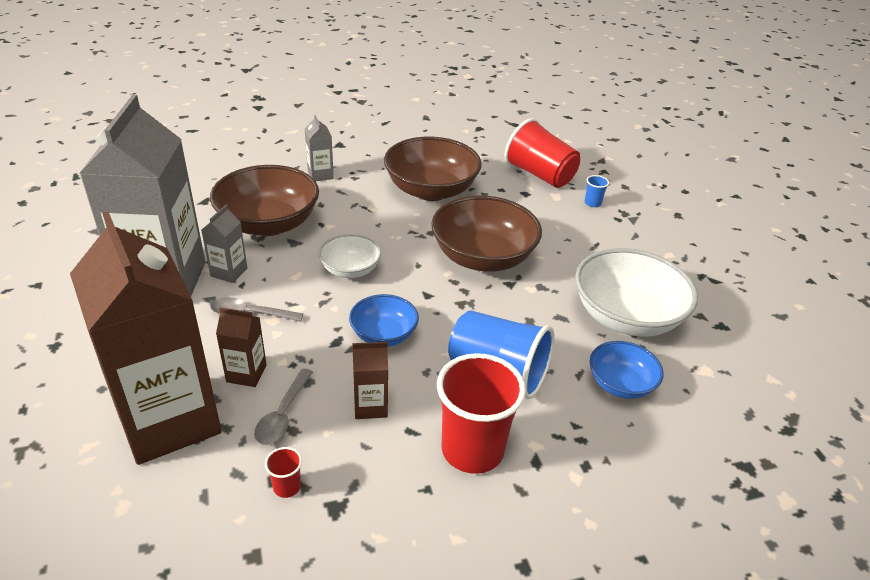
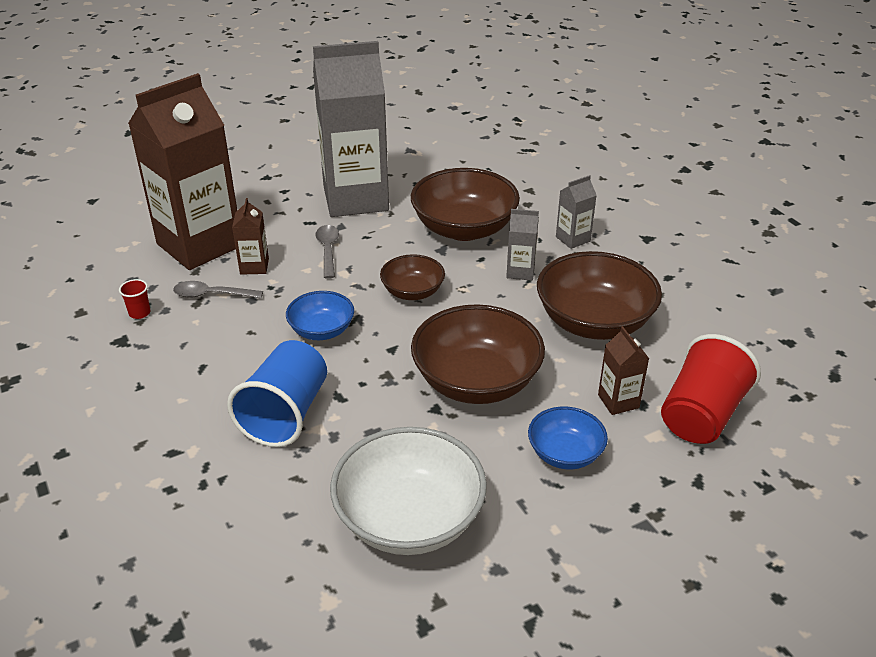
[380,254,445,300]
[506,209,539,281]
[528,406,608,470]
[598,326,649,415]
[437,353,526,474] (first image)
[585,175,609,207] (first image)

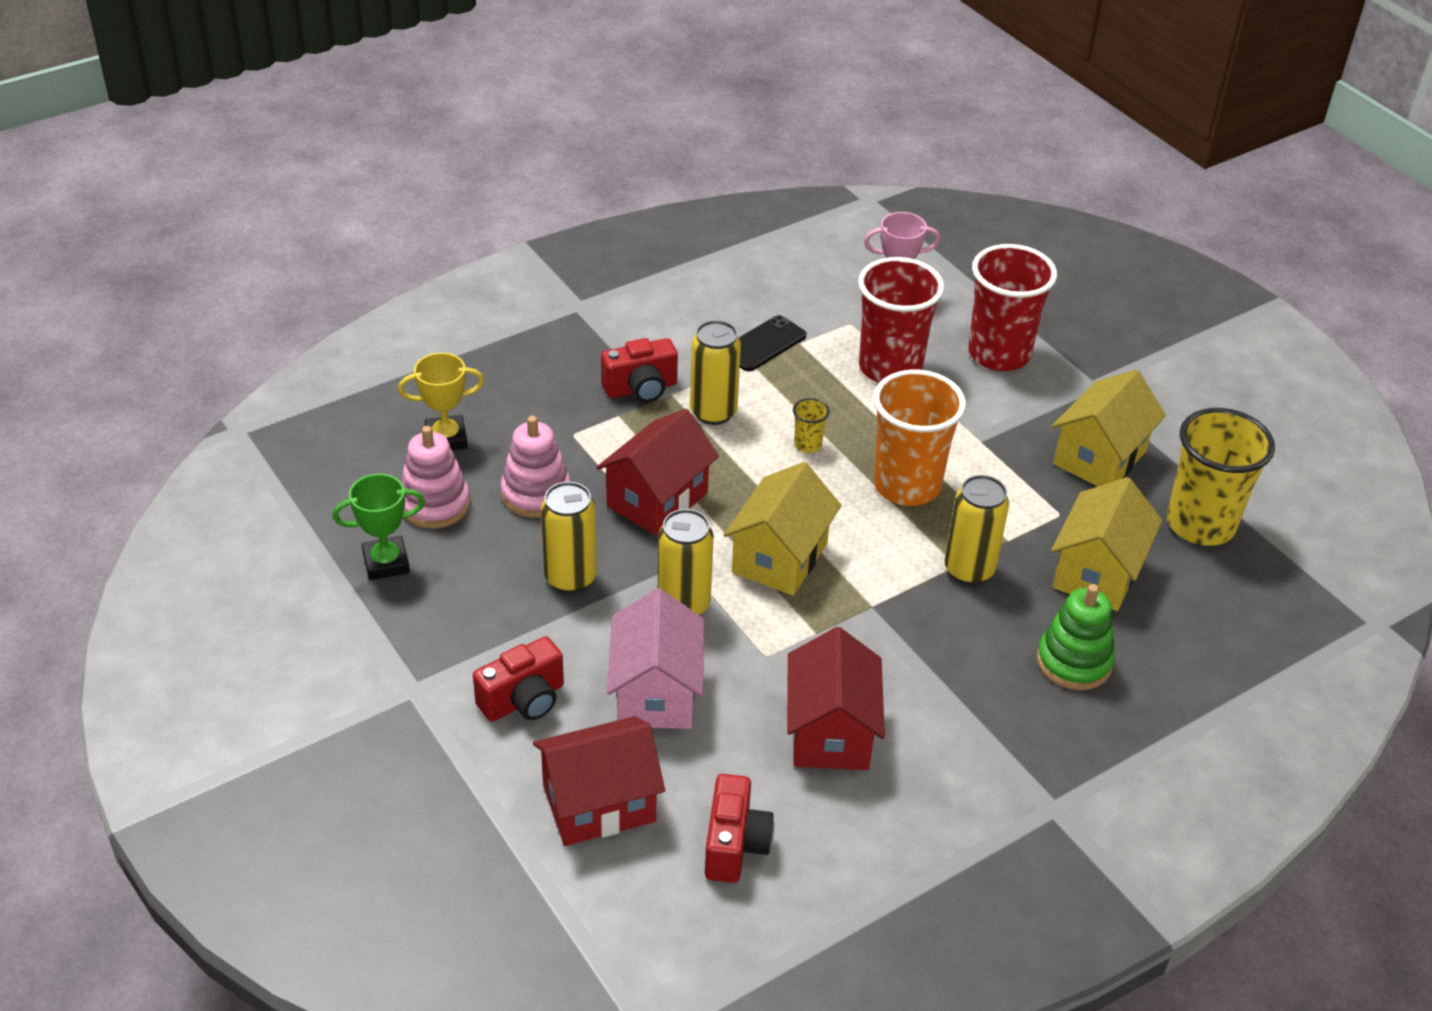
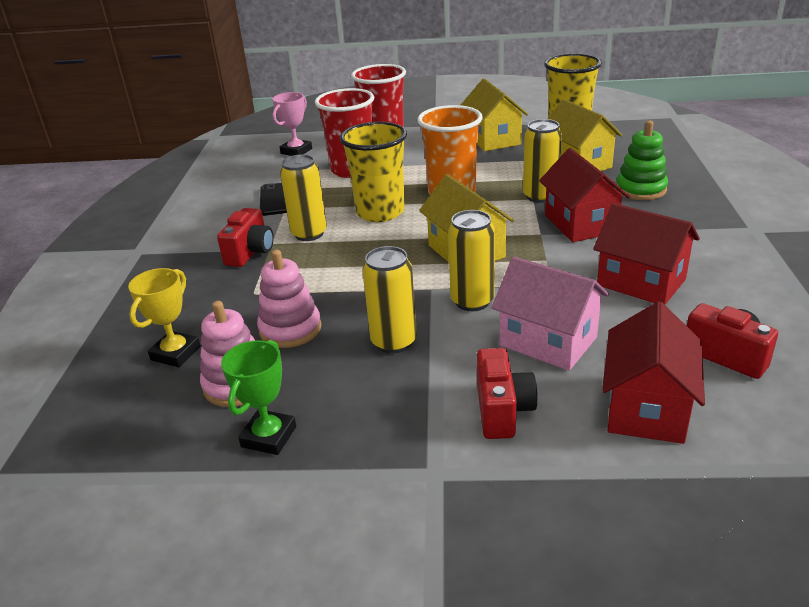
[340,122,407,222]
[539,148,630,242]

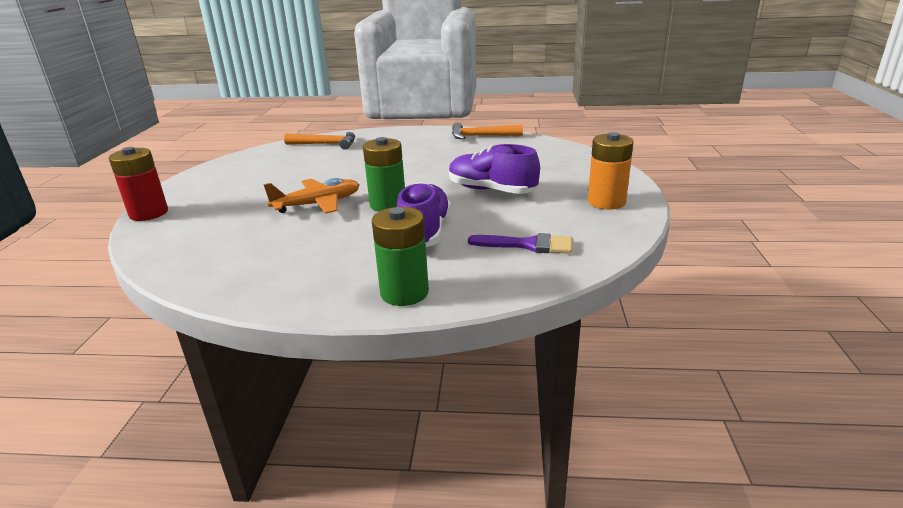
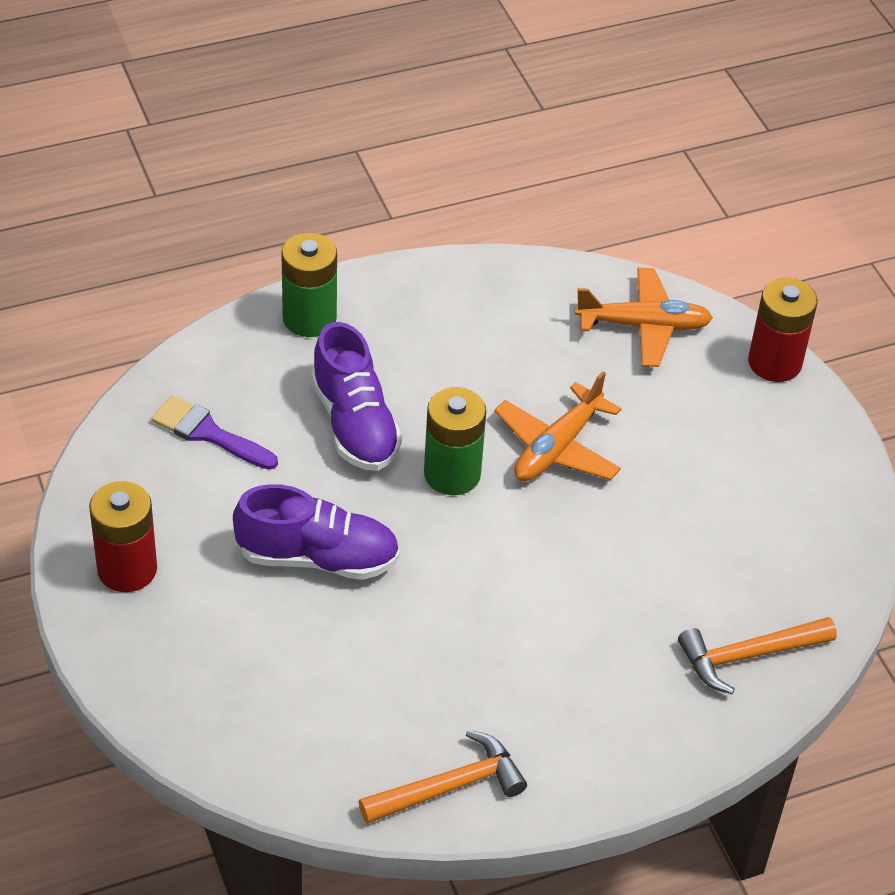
[89,481,157,592]
[151,395,278,470]
[575,267,713,367]

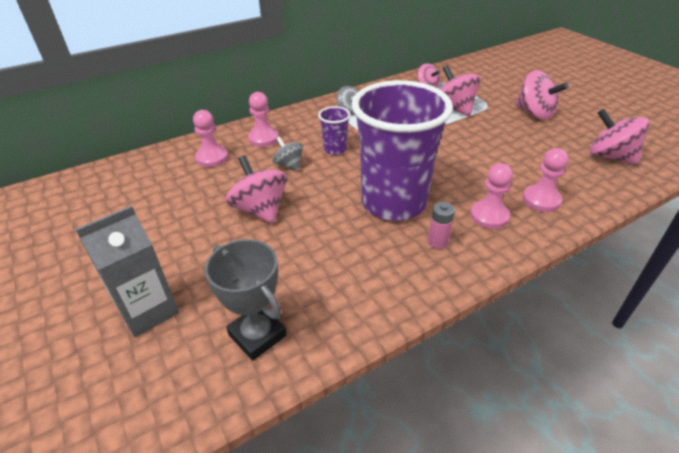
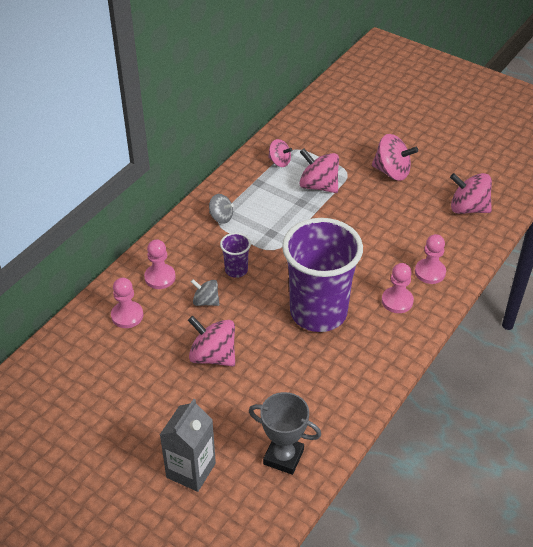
[428,202,455,249] (first image)

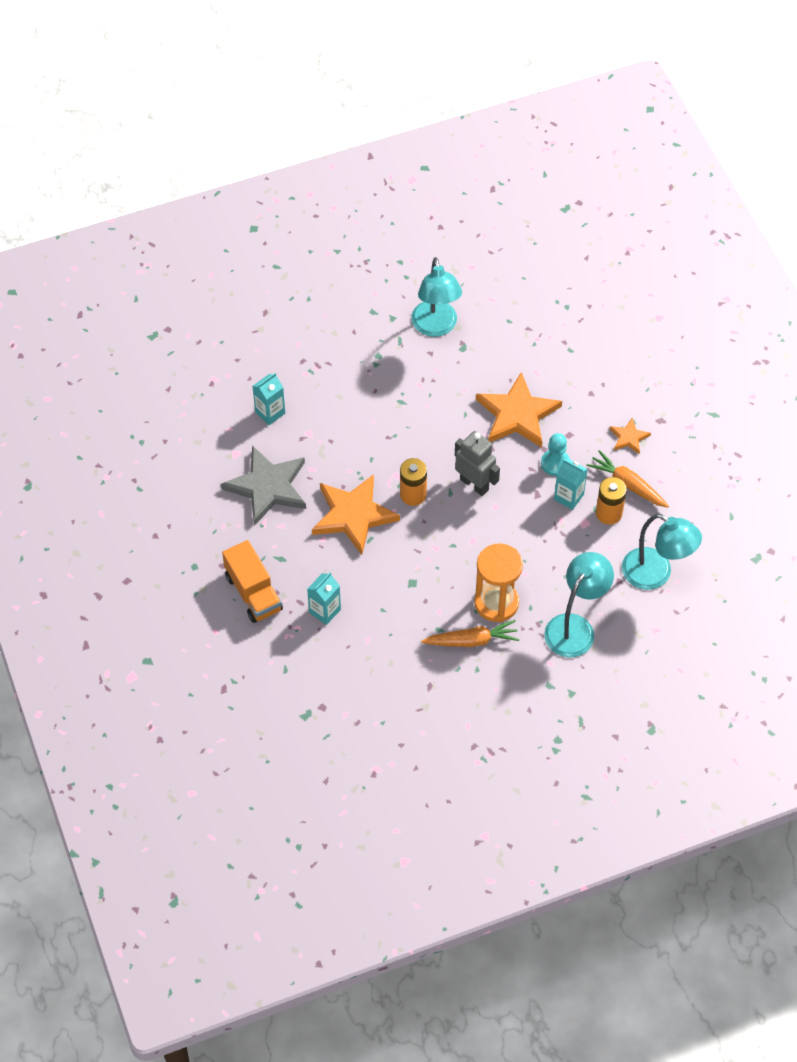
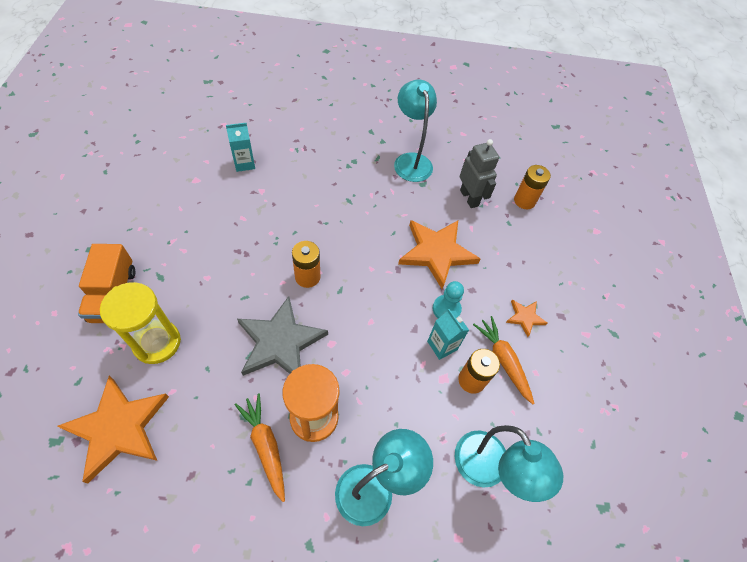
[57,376,169,484]
[100,282,181,364]
[235,394,285,502]
[237,296,328,376]
[394,80,437,182]
[460,139,499,208]
[514,165,551,209]

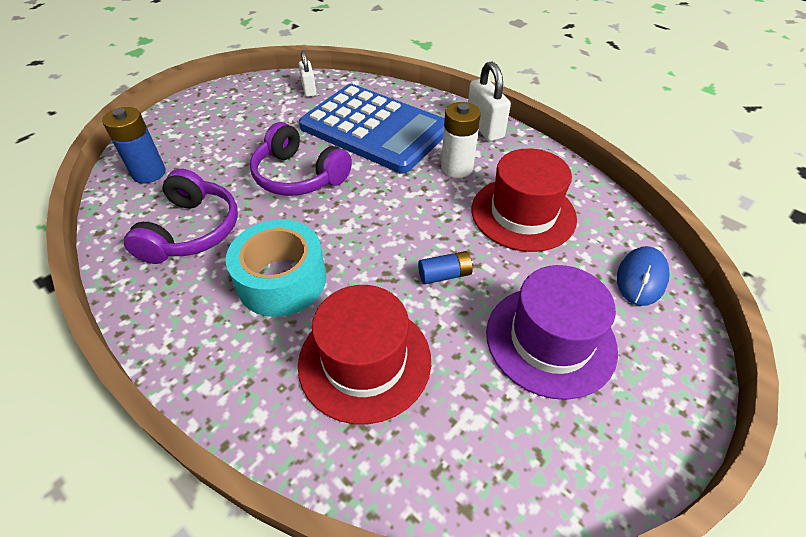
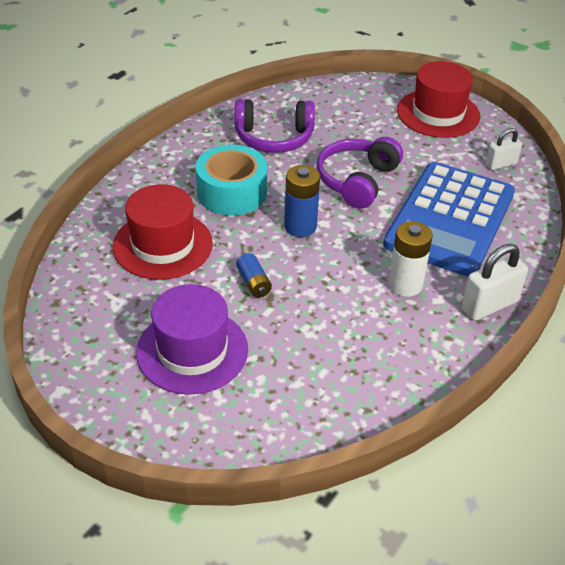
[284,165,320,237]
[397,61,480,138]
[617,246,670,306] (first image)

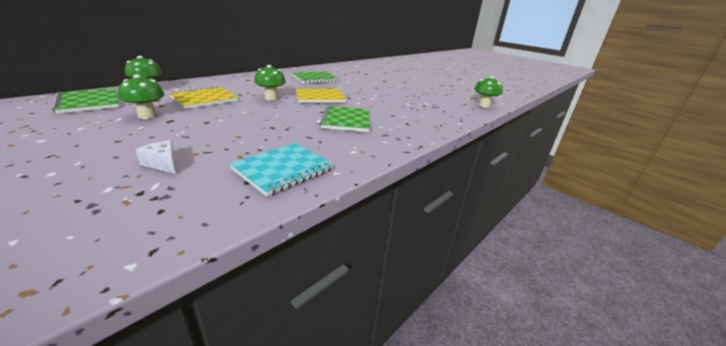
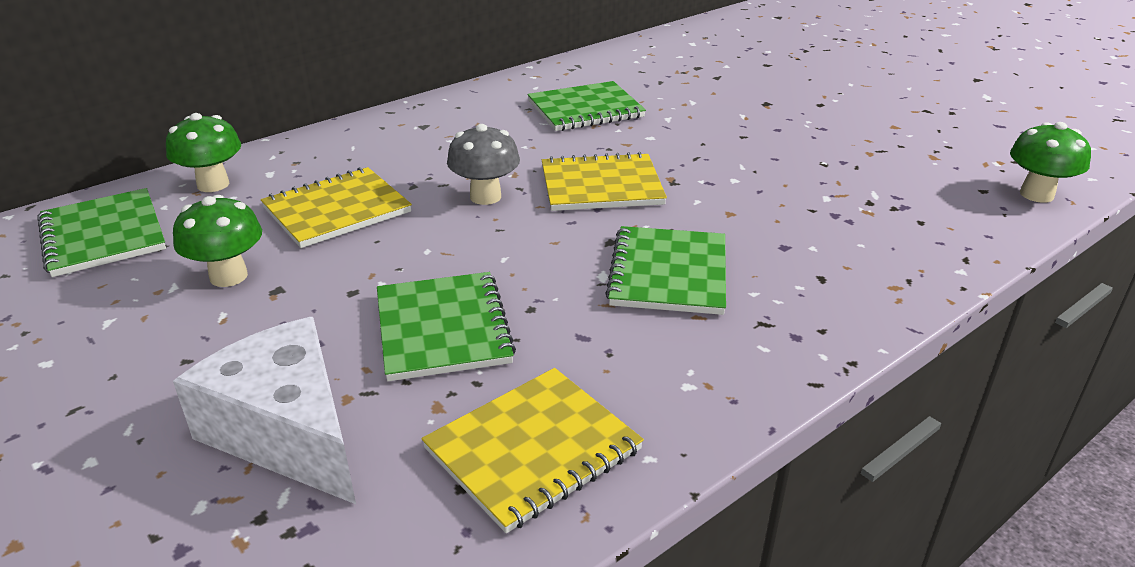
[173,317,356,504]
[377,272,516,381]
[421,368,644,533]
[447,124,520,205]

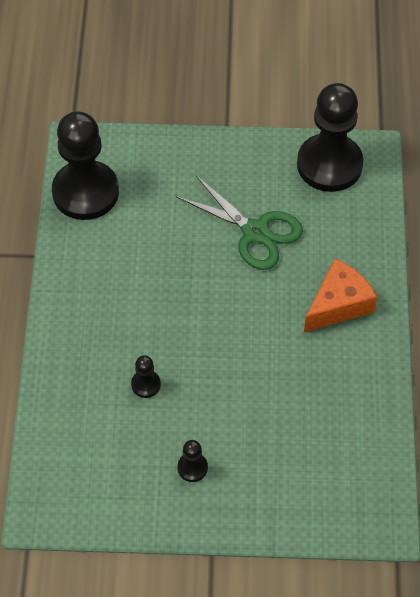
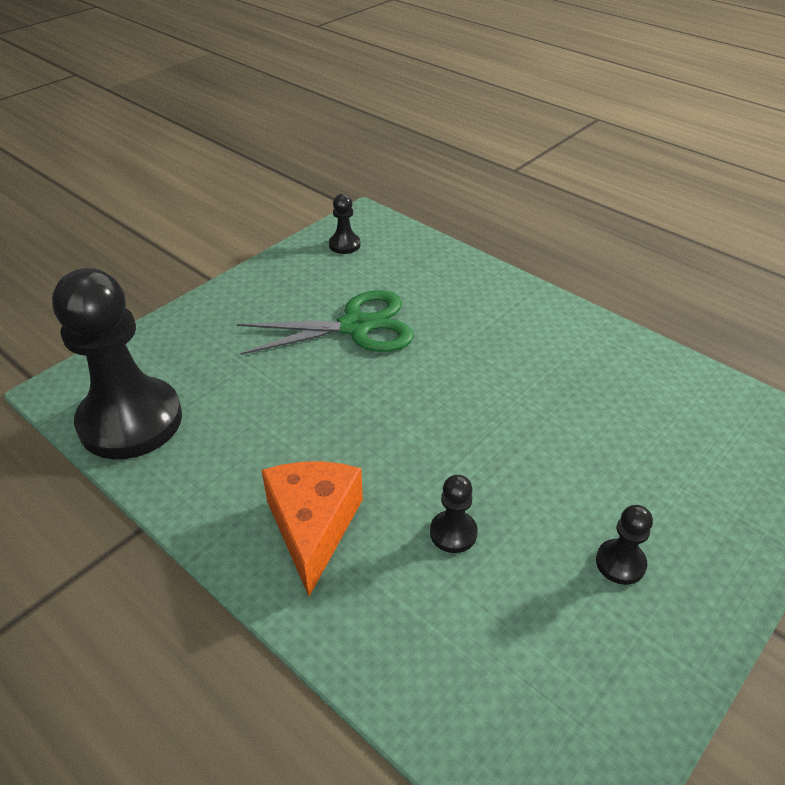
[261,461,363,596]
[329,194,361,254]

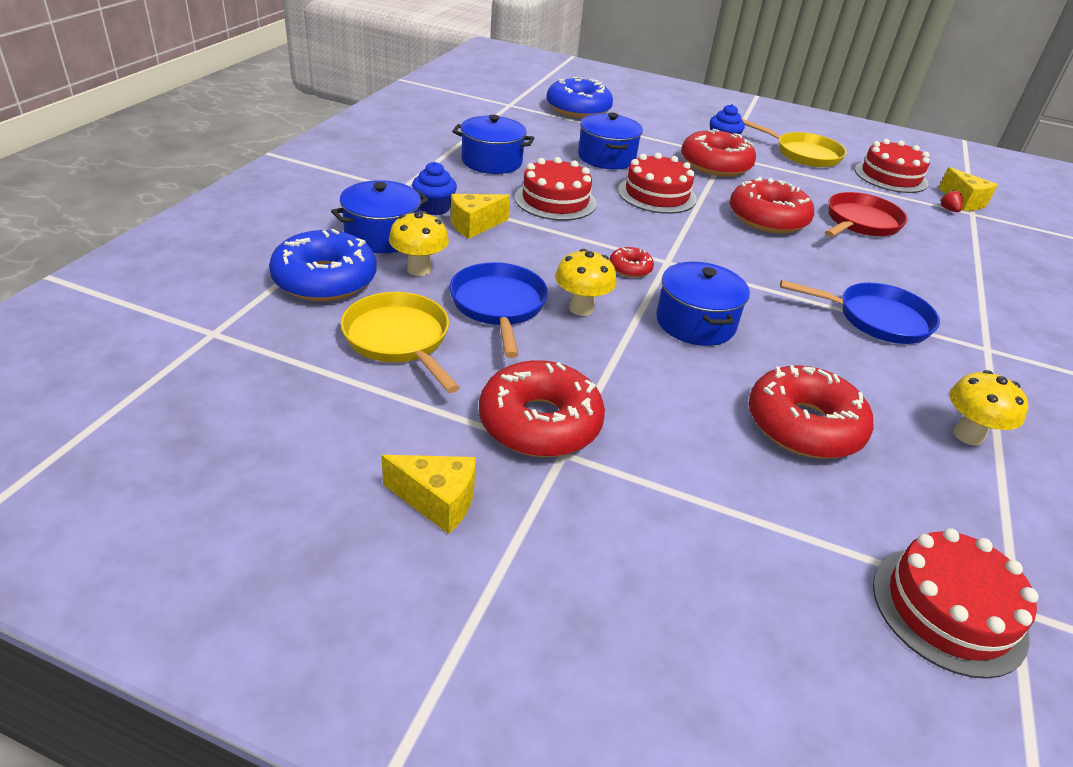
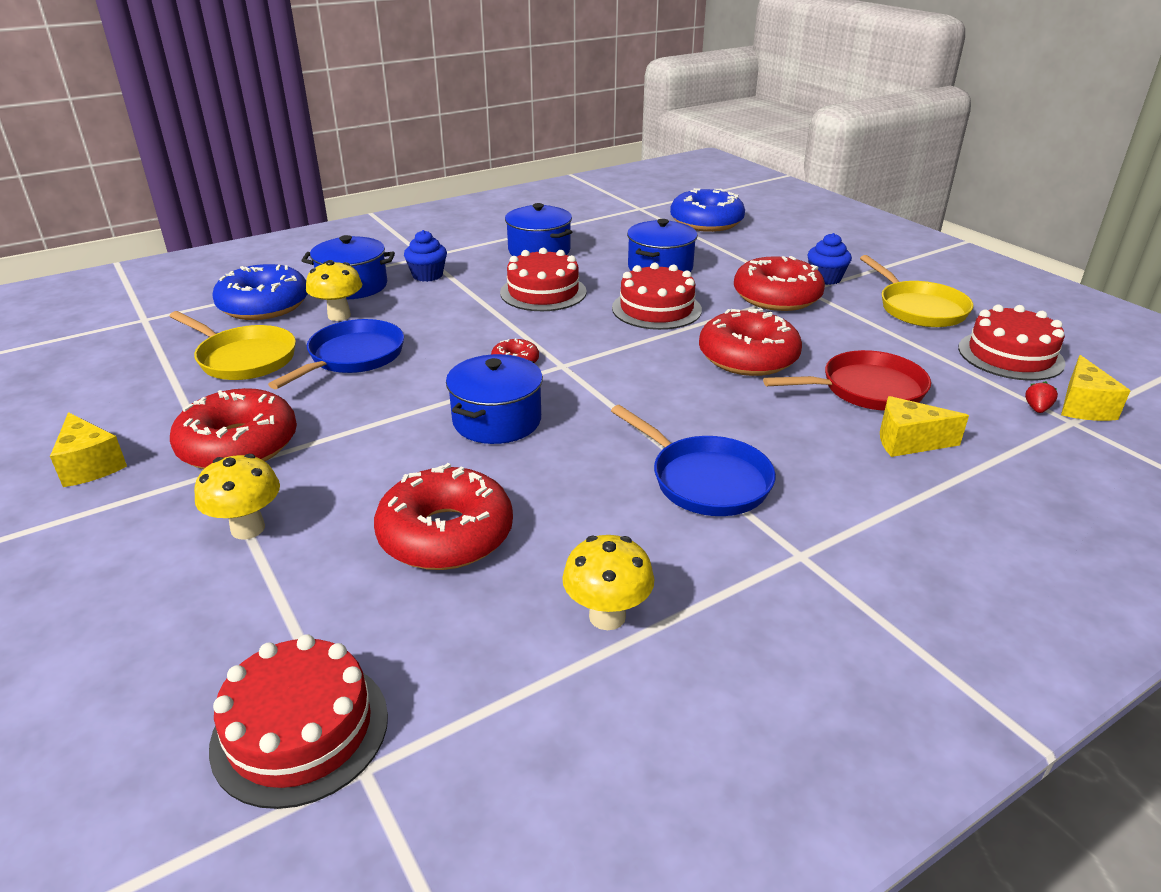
[169,311,296,380]
[194,454,280,539]
[880,396,969,457]

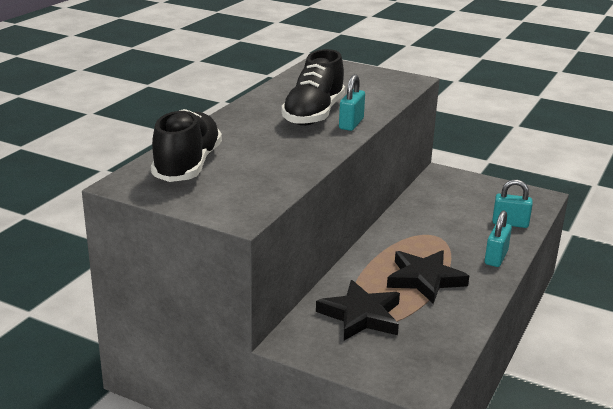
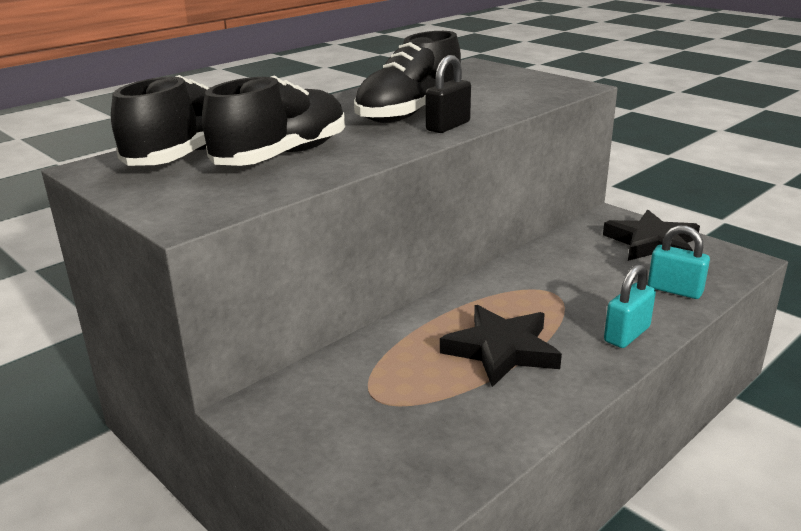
[202,75,345,166]
[426,55,471,133]
[603,210,700,261]

